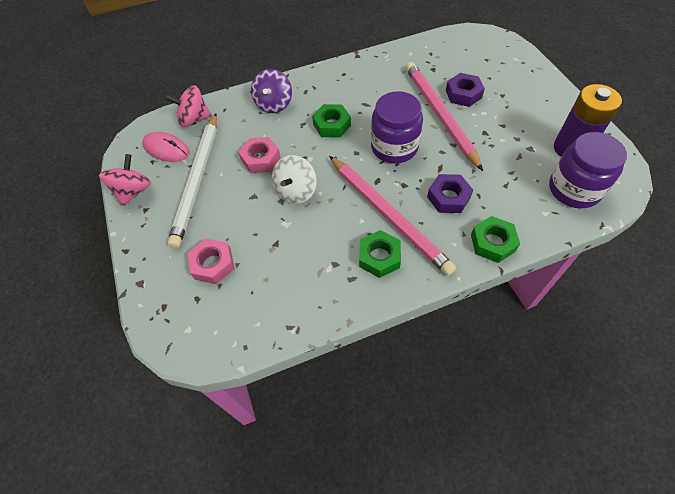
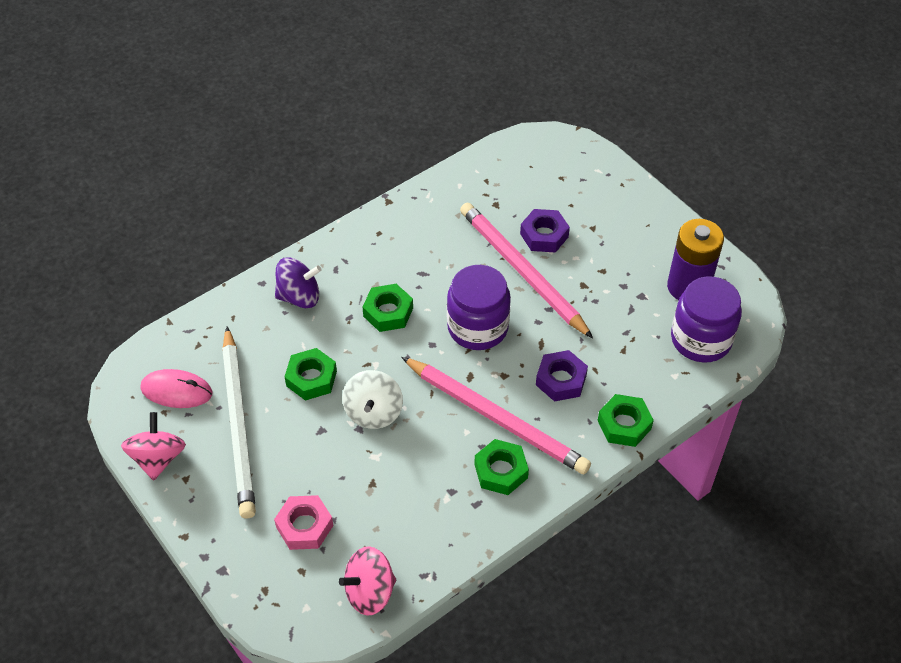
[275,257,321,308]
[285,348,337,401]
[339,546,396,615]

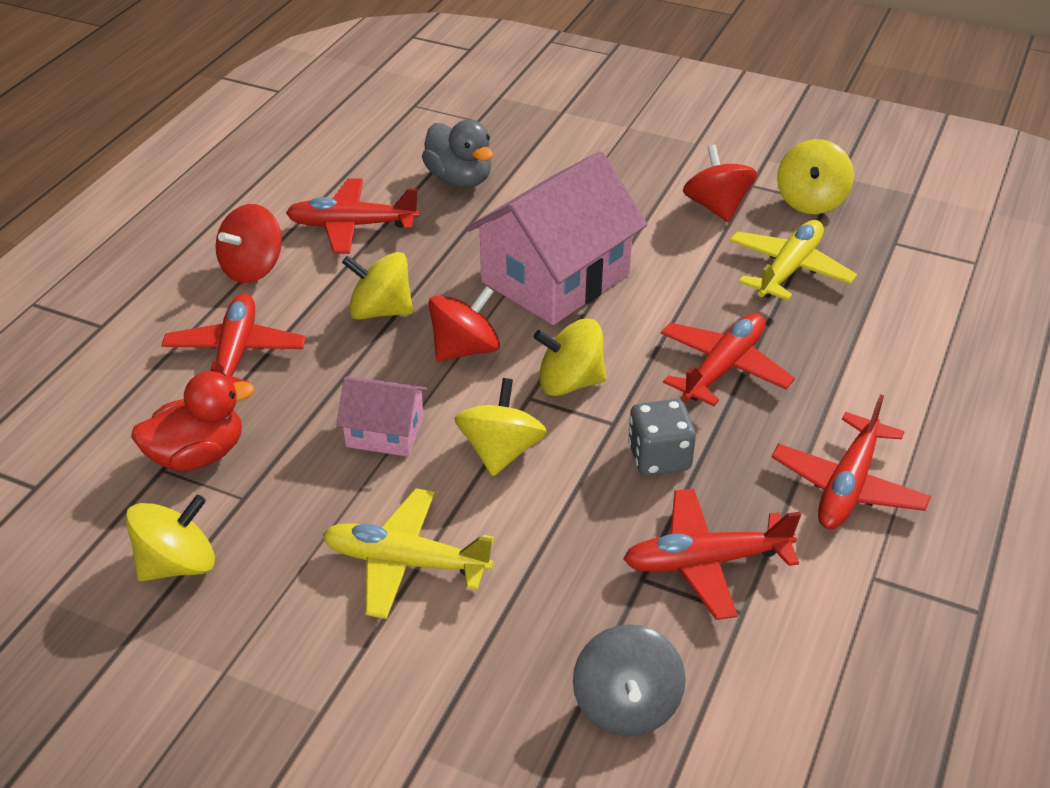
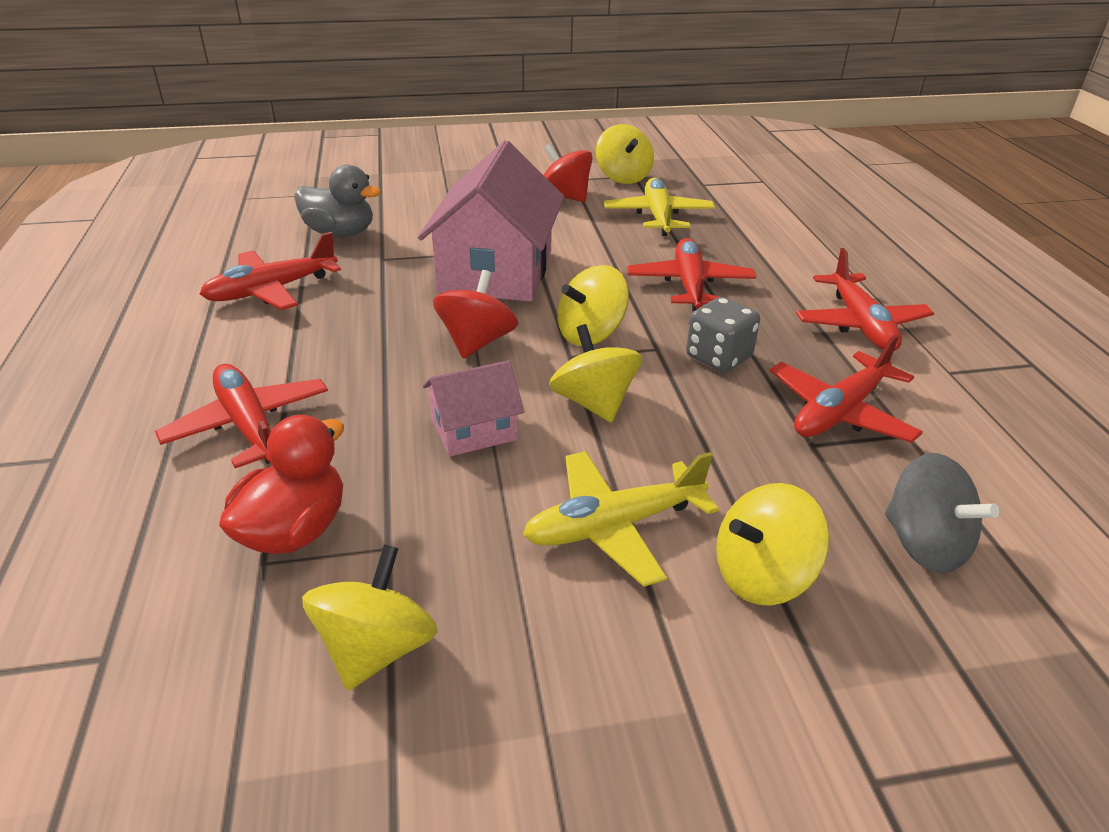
[716,483,829,606]
[216,204,282,283] (first image)

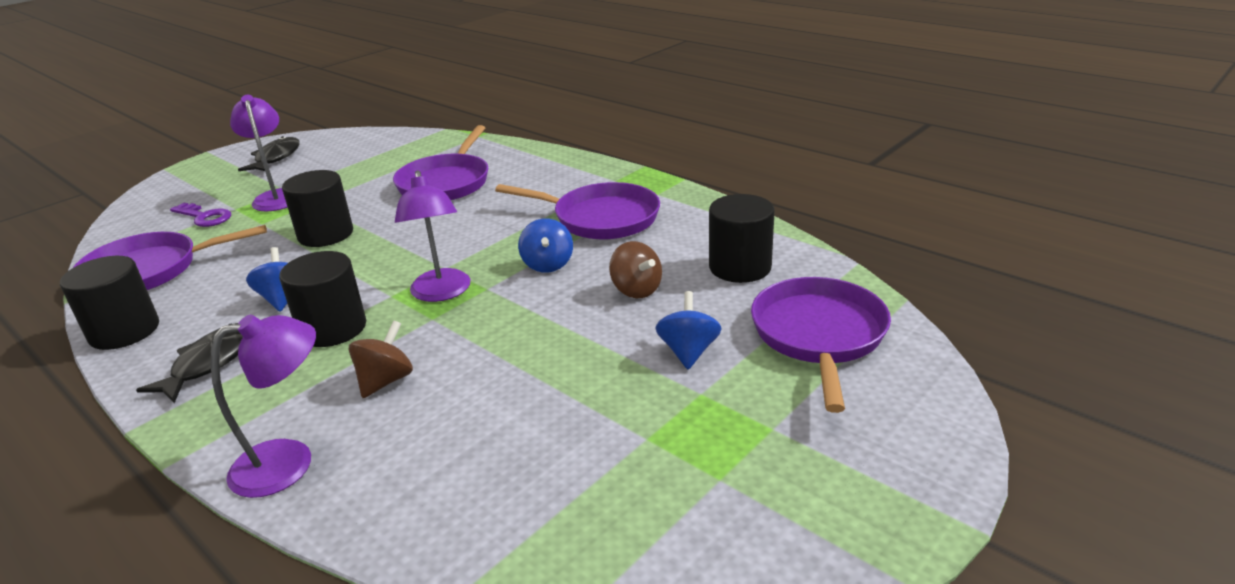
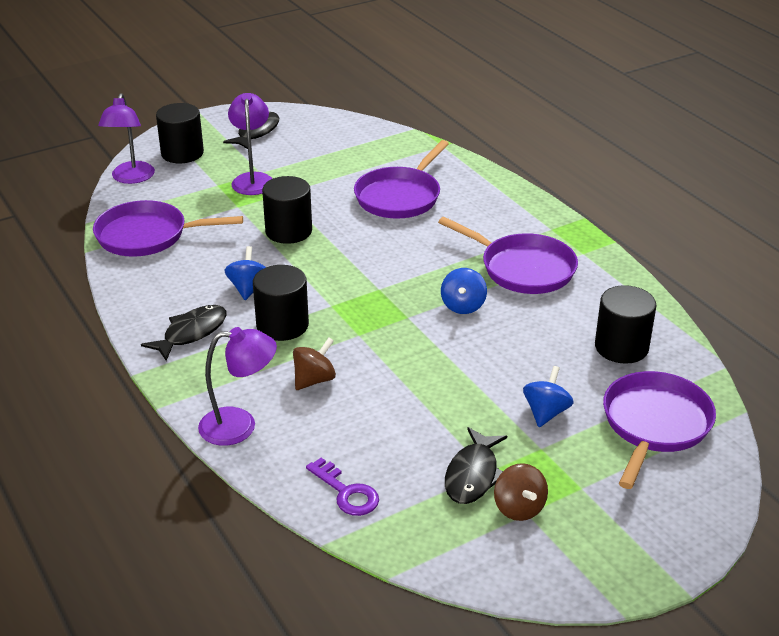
[98,93,155,184]
[156,103,204,163]
[306,458,379,516]
[445,427,507,504]
[494,463,548,521]

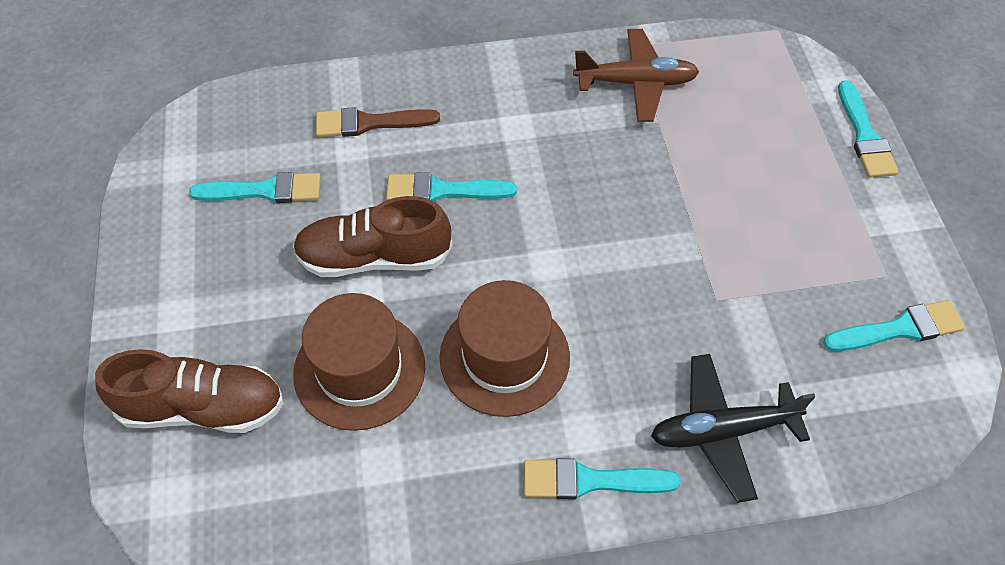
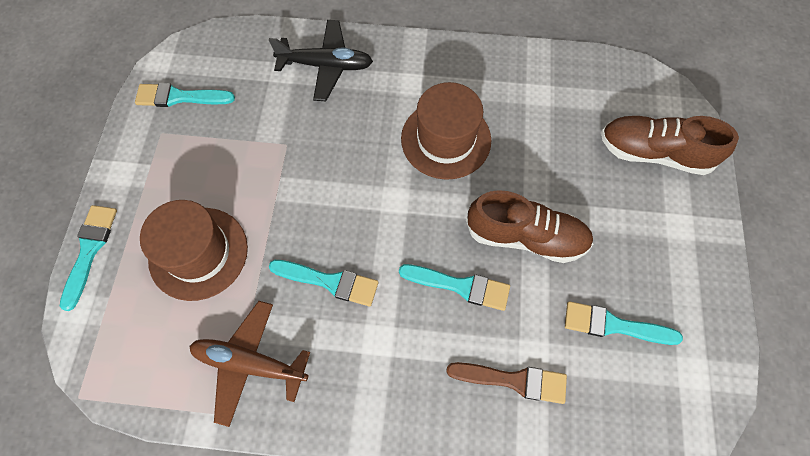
[140,200,248,301]
[269,260,378,306]

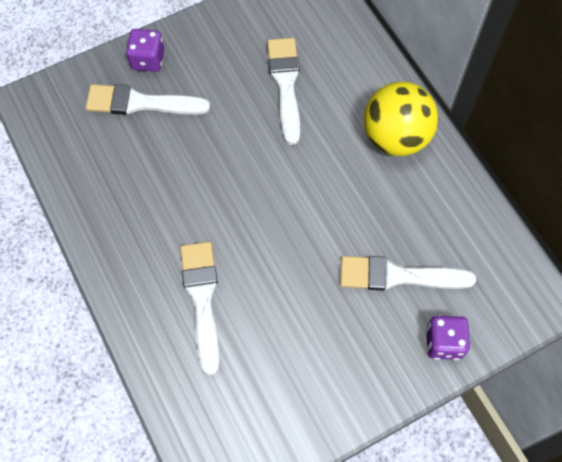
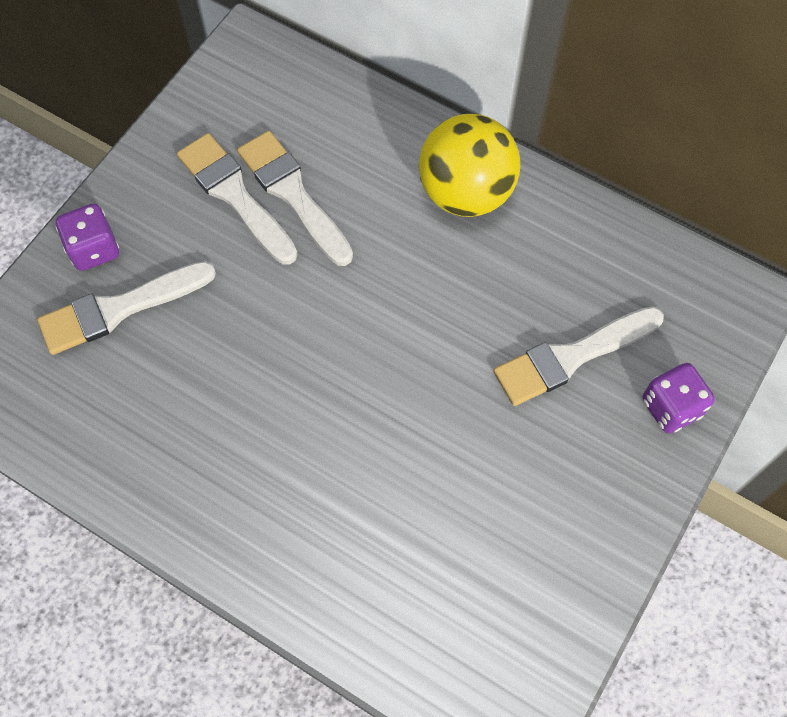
[177,133,298,264]

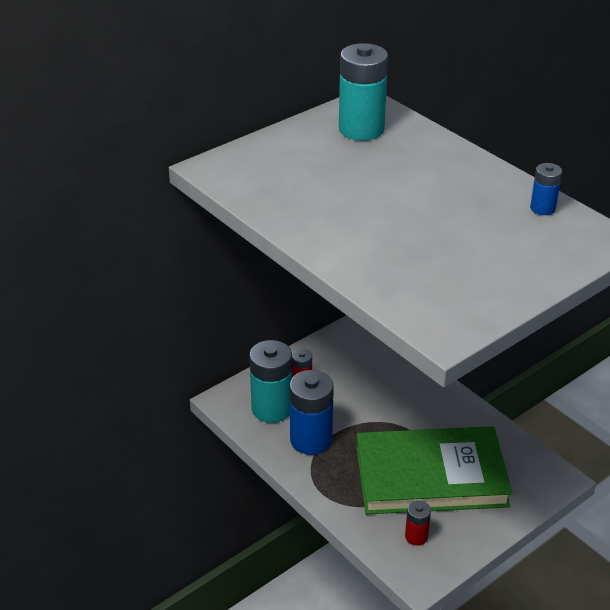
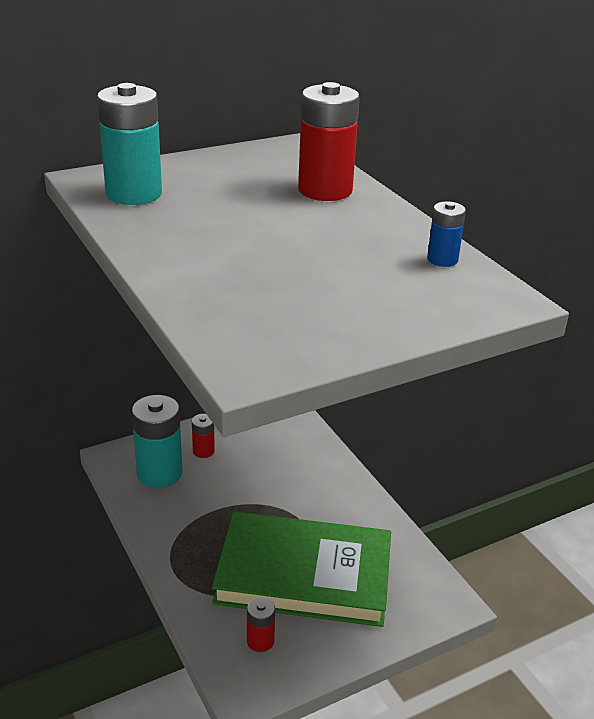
[97,83,162,205]
[298,82,360,201]
[289,370,334,455] (first image)

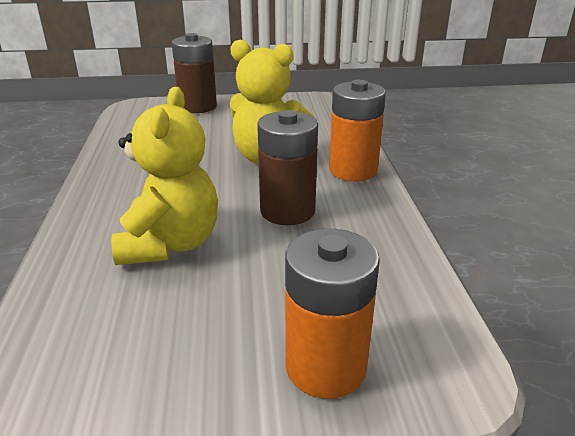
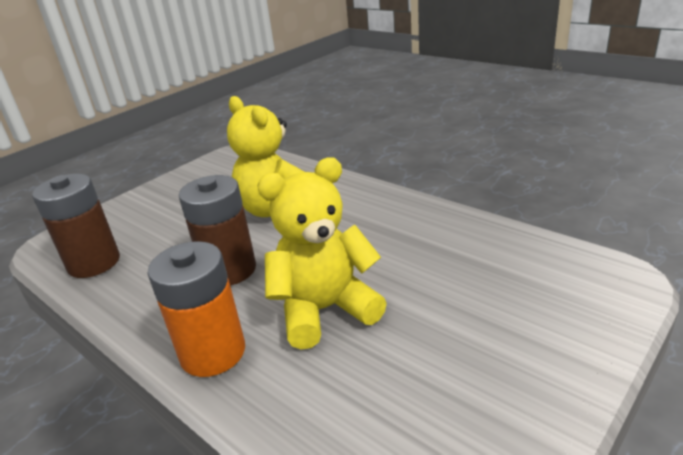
[32,174,120,278]
[285,229,380,399] (first image)

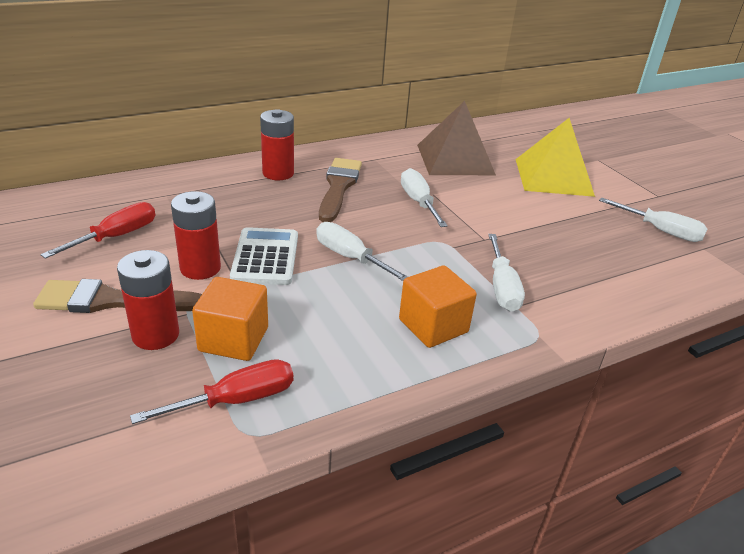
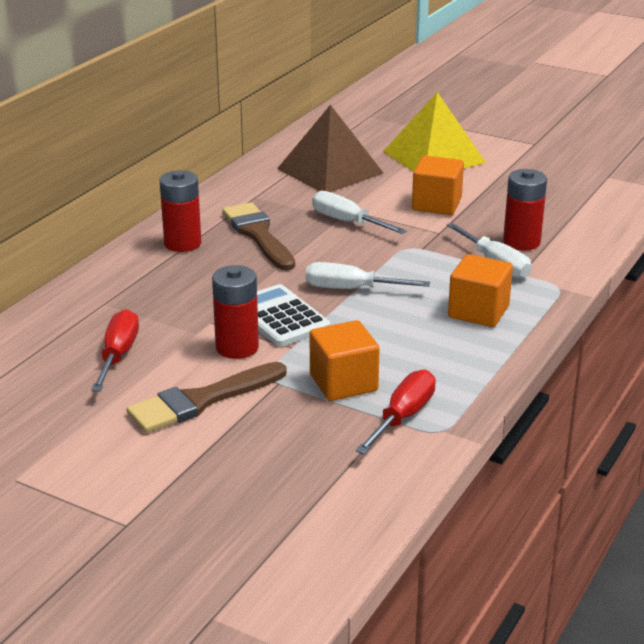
[412,156,464,215]
[503,169,547,250]
[599,198,707,242] (first image)

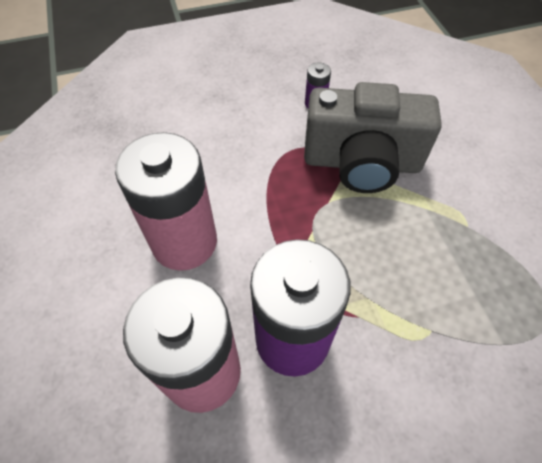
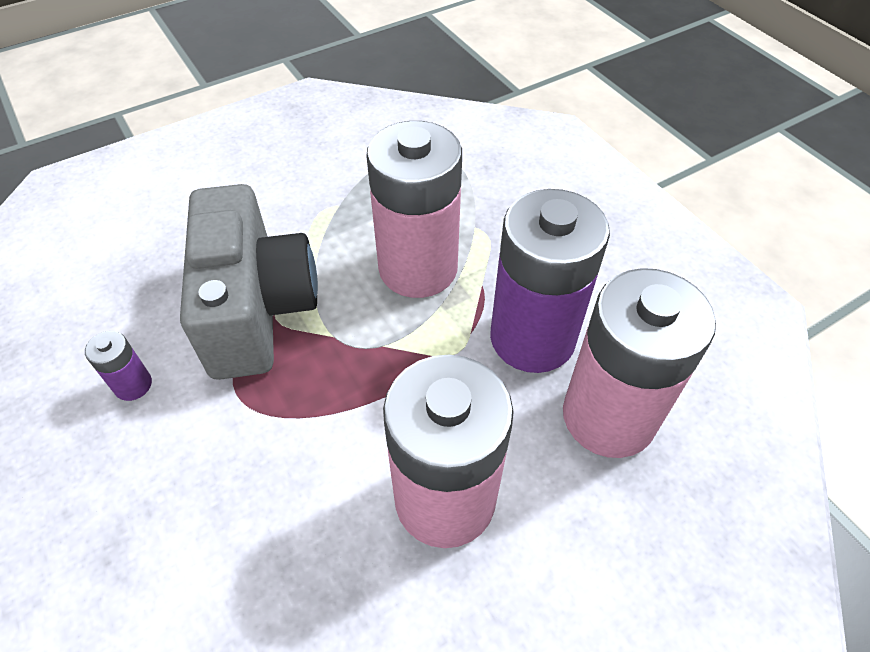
[366,121,462,298]

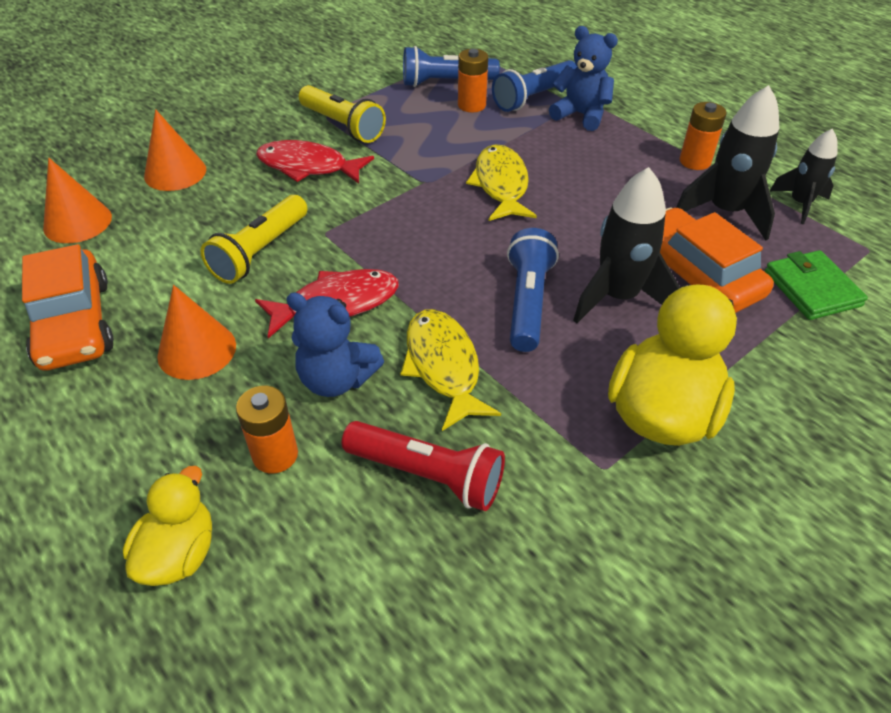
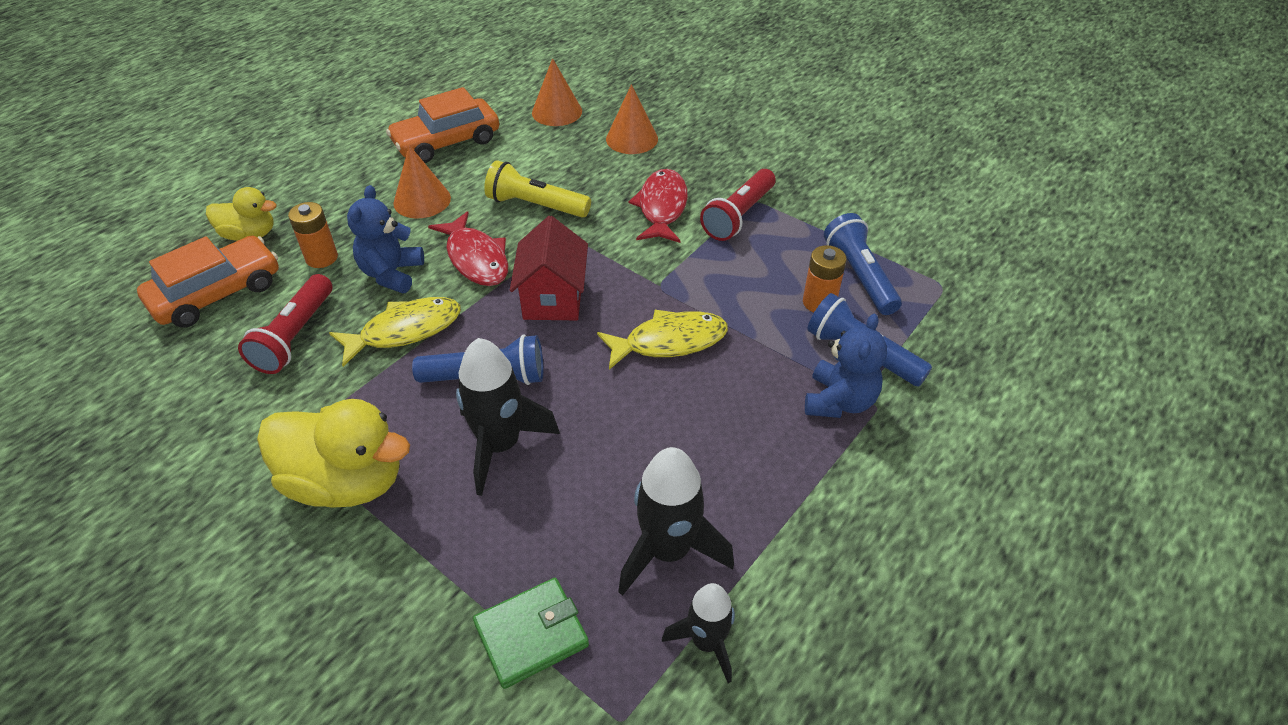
[137,235,279,328]
[510,216,588,320]
[700,169,776,241]
[680,102,727,170] (first image)

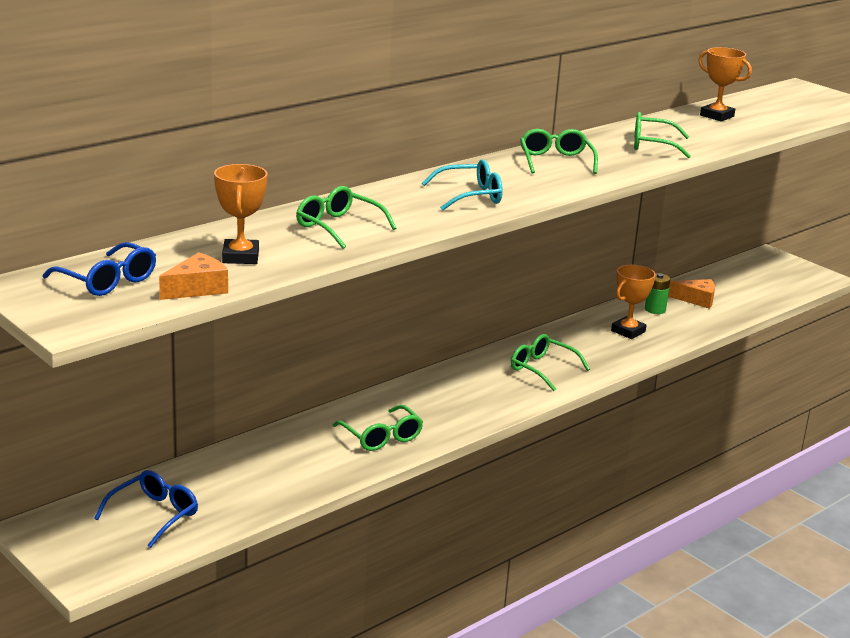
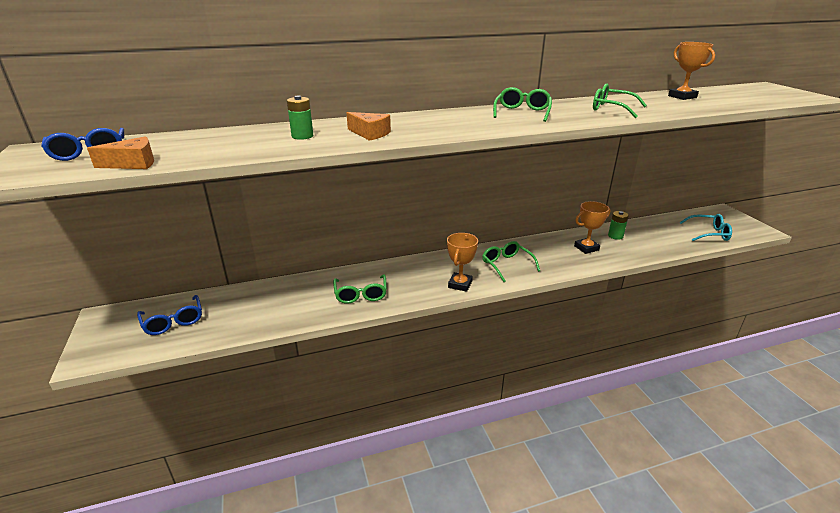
[137,295,202,335]
[287,96,313,140]
[347,112,391,141]
[447,233,478,292]
[680,214,732,241]

